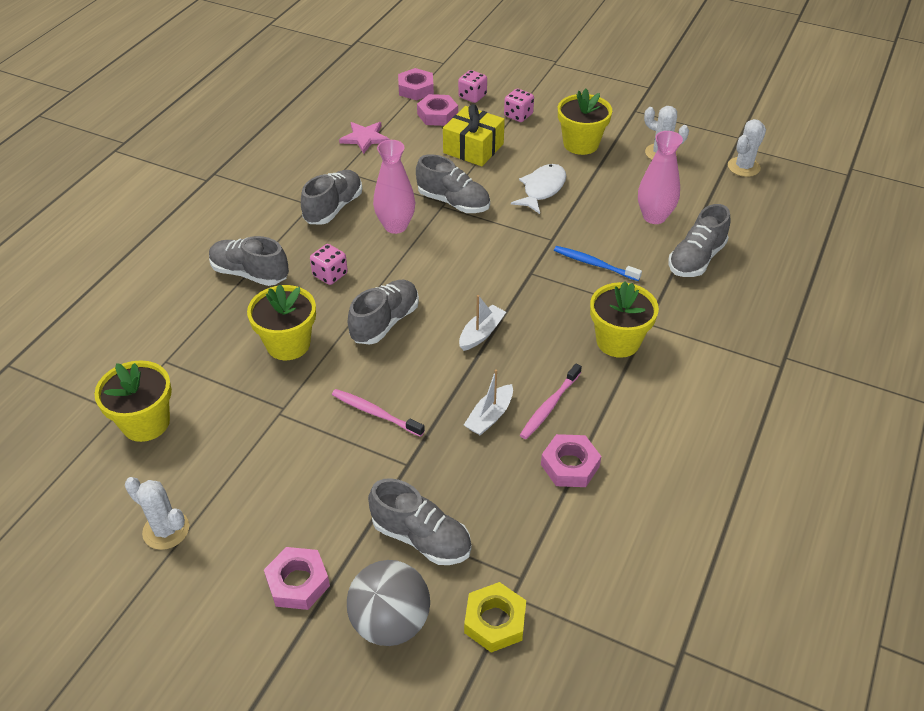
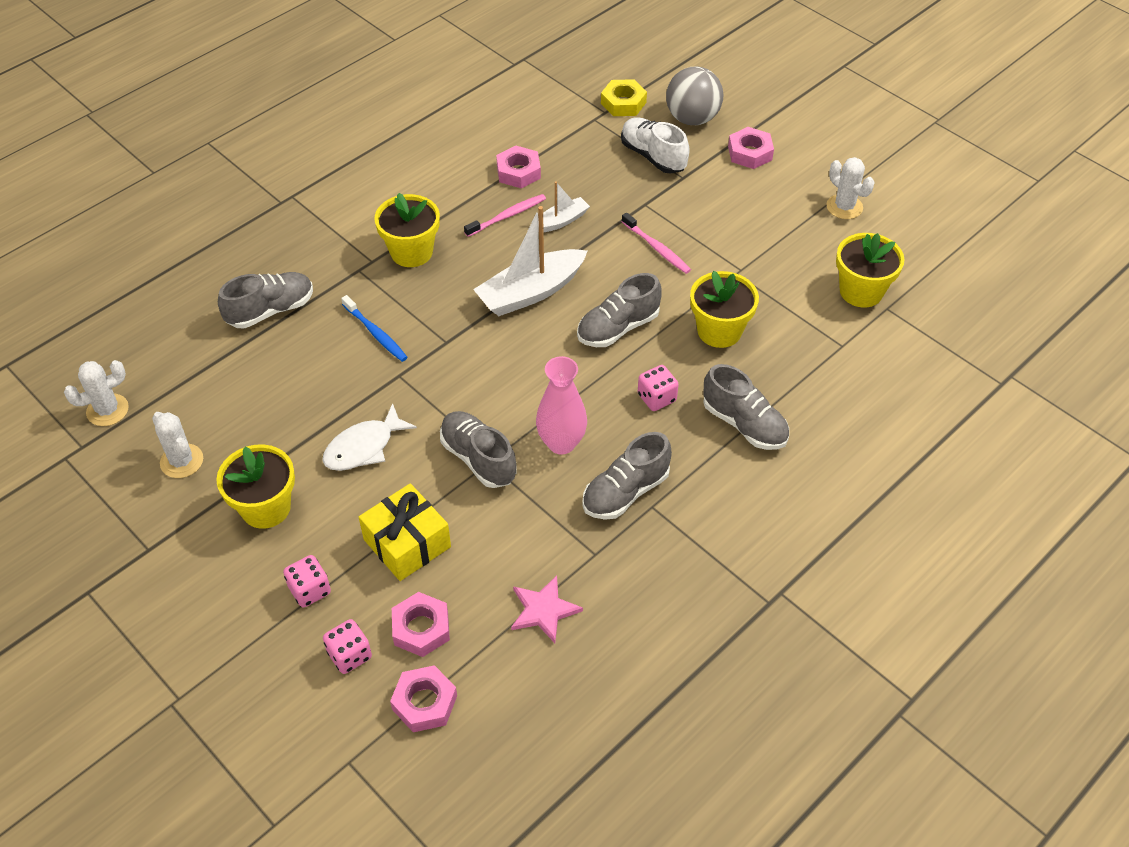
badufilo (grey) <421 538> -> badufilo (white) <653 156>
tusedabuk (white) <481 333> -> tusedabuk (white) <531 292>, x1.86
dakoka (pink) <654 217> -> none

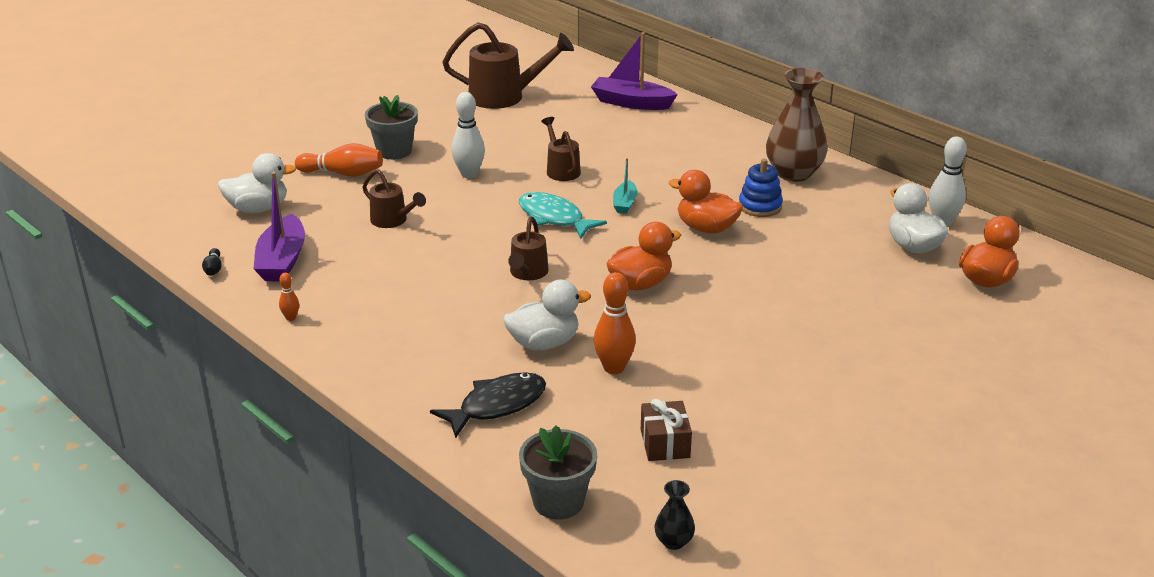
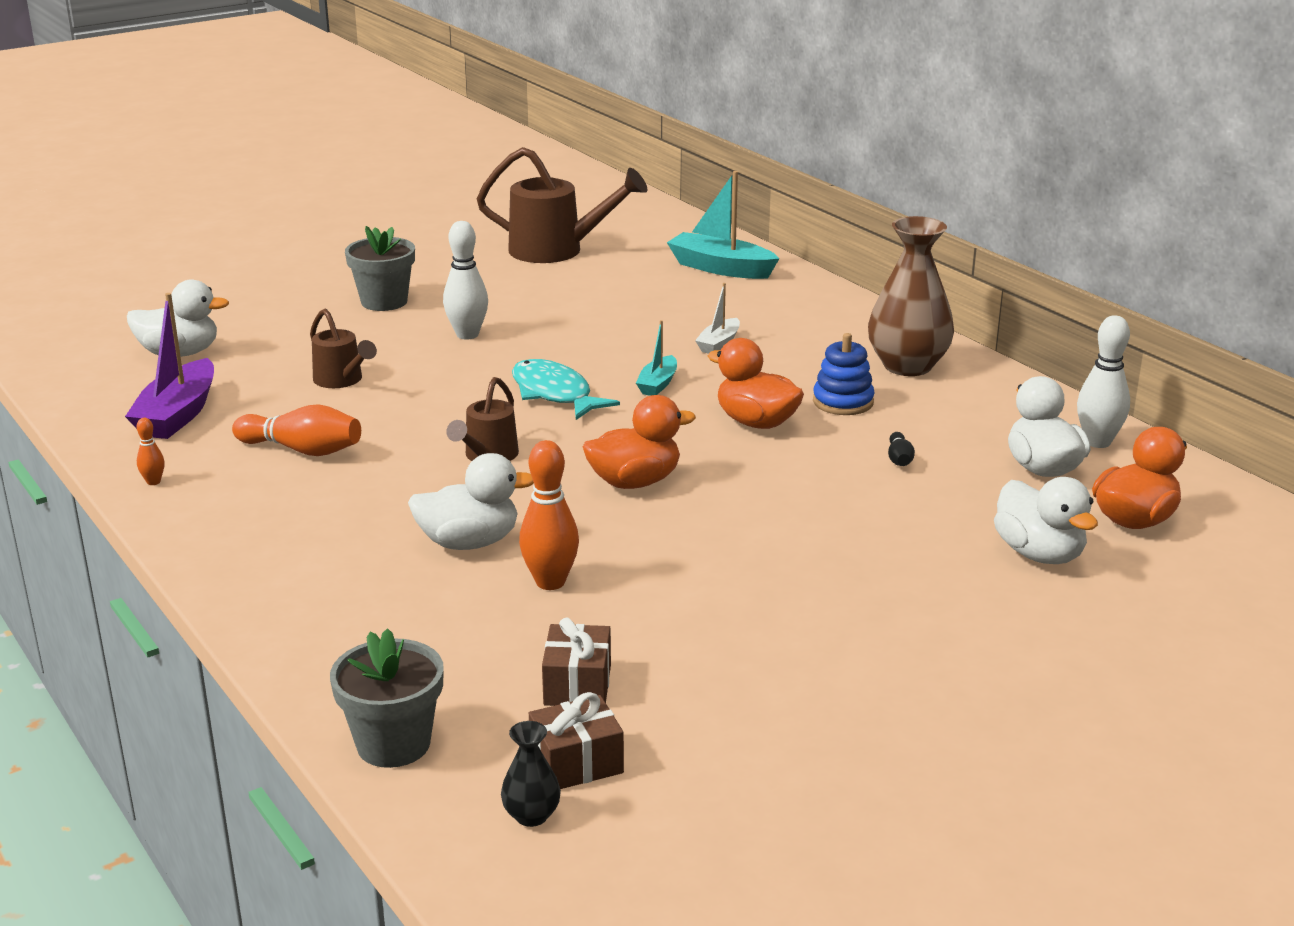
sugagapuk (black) <213 269> -> sugagapuk (black) <899 459>, moved
sugagapuk (orange) <343 173> -> sugagapuk (orange) <302 450>, moved
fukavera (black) <497 405> -> none
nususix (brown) <561 170> -> none
tusedabuk (purple) <631 103> -> tusedabuk (turquoise) <721 268>
none -> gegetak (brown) <576 763>
none -> tusedabuk (white) <719 344>
none -> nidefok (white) <1039 554>

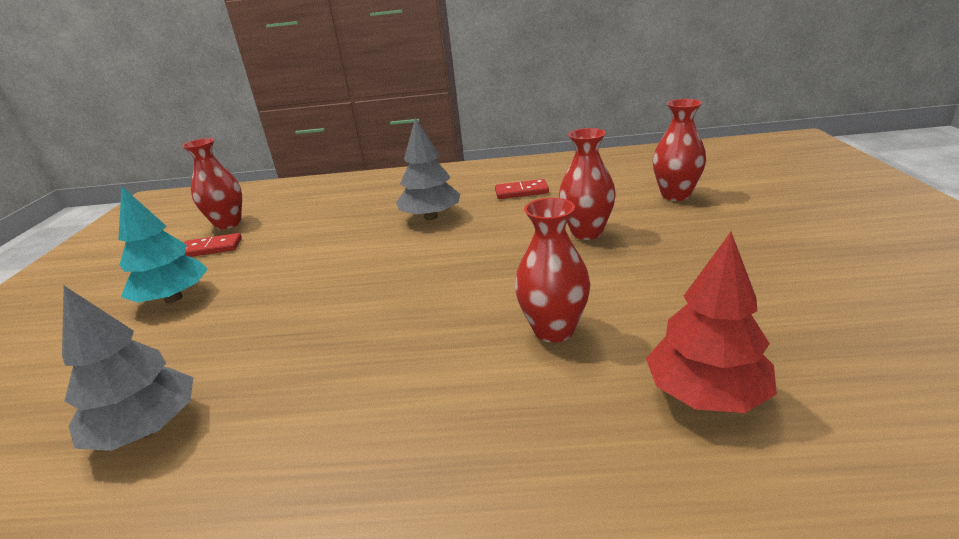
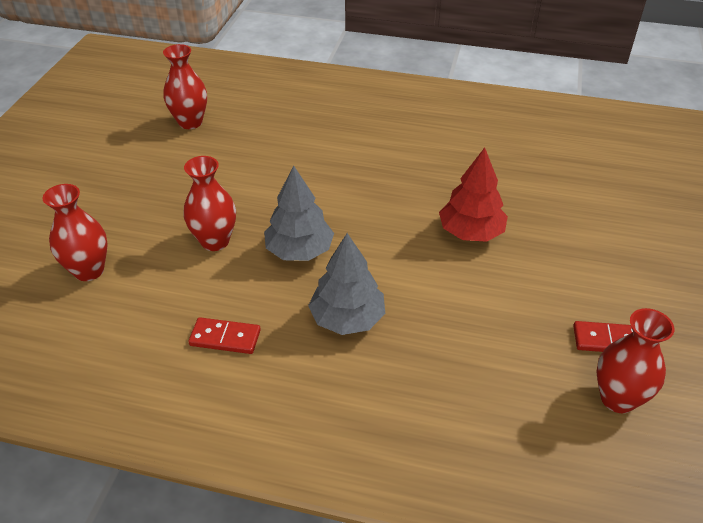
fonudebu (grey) <147 429> -> fonudebu (grey) <299 250>, moved
fonudebu (turquoise) <173 298> -> none
dakoka (red) <553 330> -> dakoka (red) <190 122>, moved
fonudebu (red) <706 394> -> fonudebu (red) <471 232>, moved

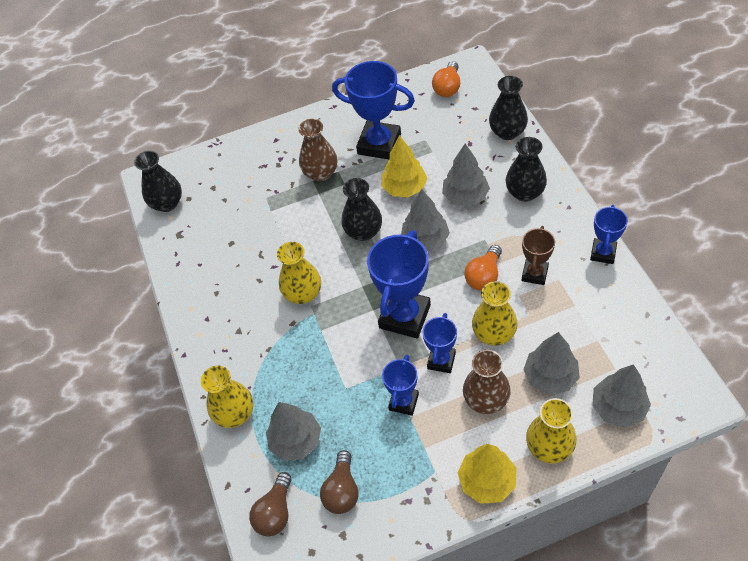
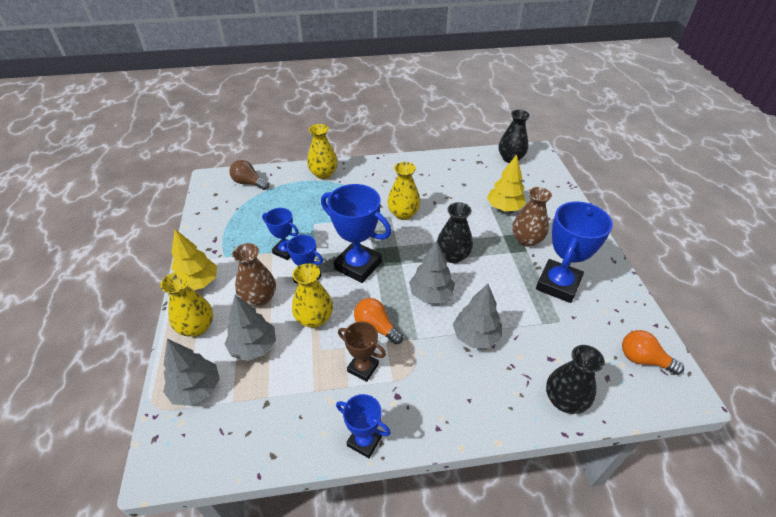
fonudebu (grey) <296 441> -> none
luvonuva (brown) <342 491> -> none
fonudebu (yellow) <404 188> -> fonudebu (yellow) <504 208>, moved
dakoka (black) <525 192> -> none

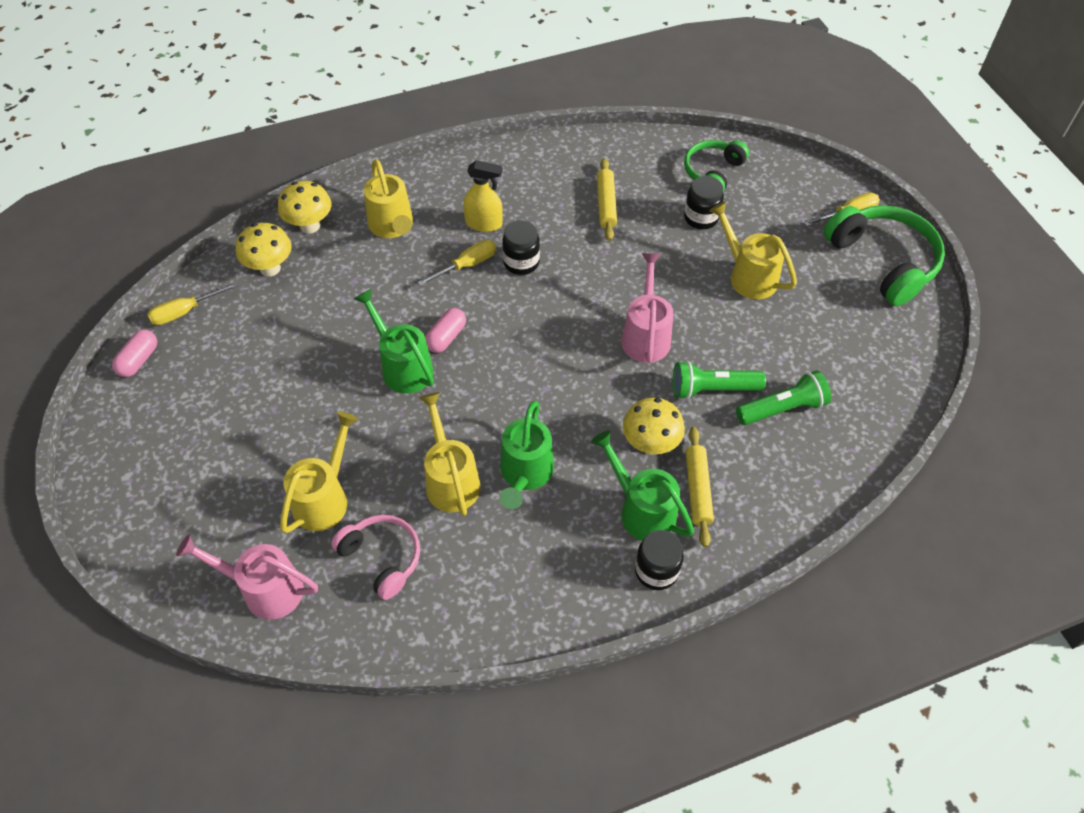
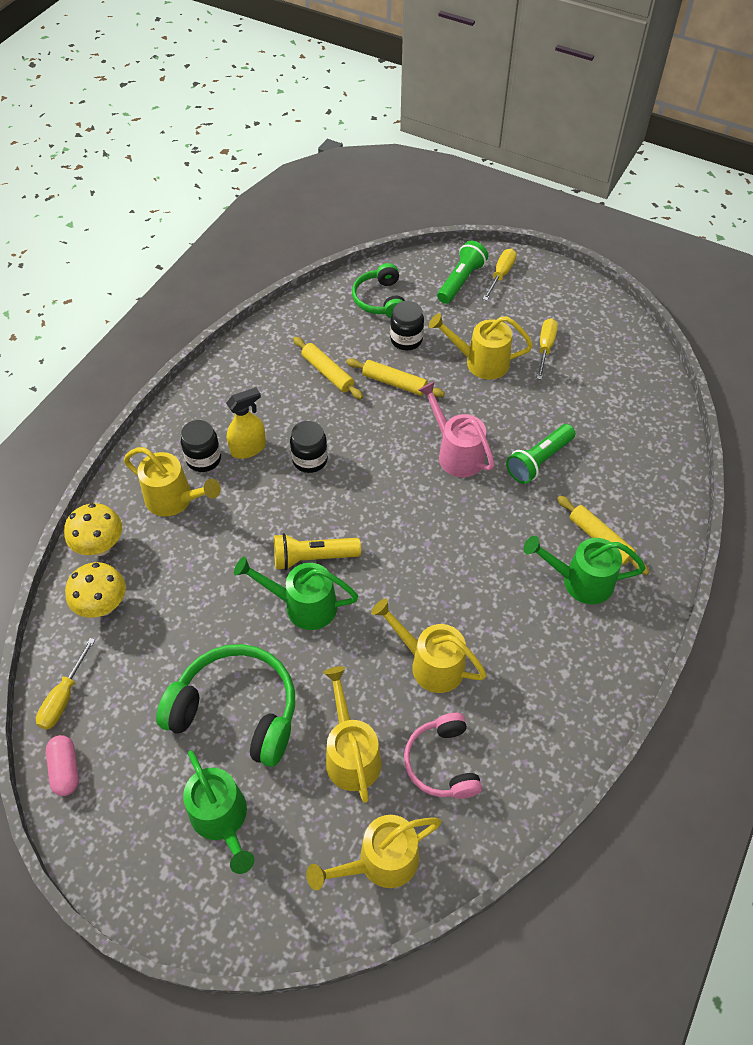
nususix (pink) <264 589> -> nususix (yellow) <379 862>
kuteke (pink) <382 558> -> kuteke (pink) <442 762>, 105 degrees counterclockwise
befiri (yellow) <467 265> -> befiri (yellow) <545 348>, moved
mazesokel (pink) <446 337> -> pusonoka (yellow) <313 558>
nususix (green) <524 475> -> nususix (green) <222 820>, moved
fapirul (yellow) <650 444> -> none
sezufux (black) <656 571> -> sezufux (black) <203 459>, moved
pusonoka (green) <782 408> -> pusonoka (green) <460 281>, moved
kuteke (green) <883 261> -> kuteke (green) <236 711>, moved
none -> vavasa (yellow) <394 383>

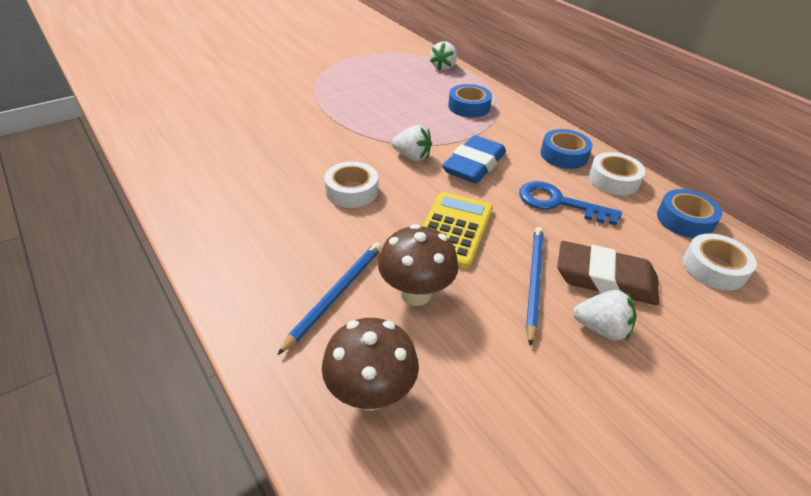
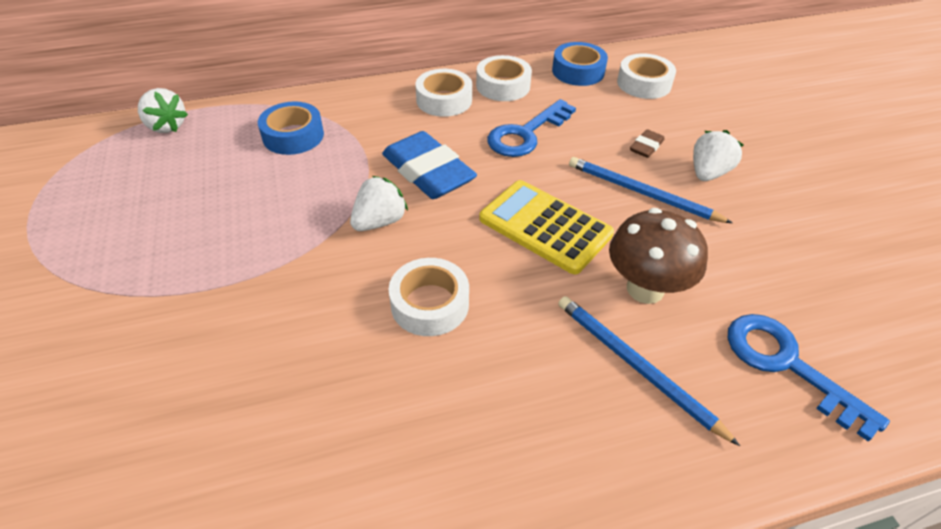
fapirul (brown) <371 393> -> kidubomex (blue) <787 365>
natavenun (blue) <564 155> -> natavenun (white) <444 100>
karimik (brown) <605 279> -> karimik (brown) <646 147>, x0.45

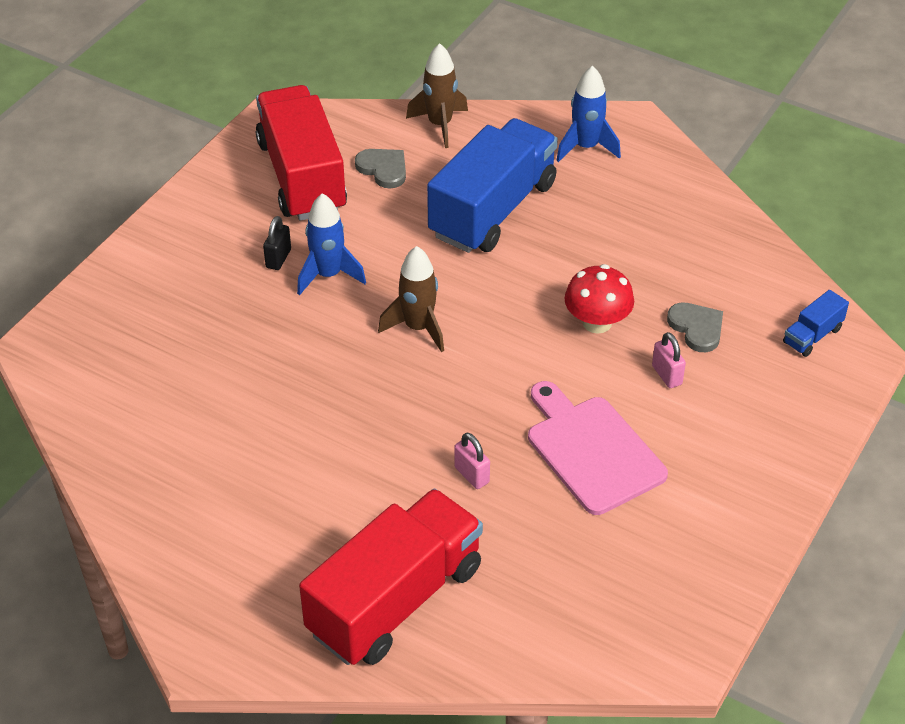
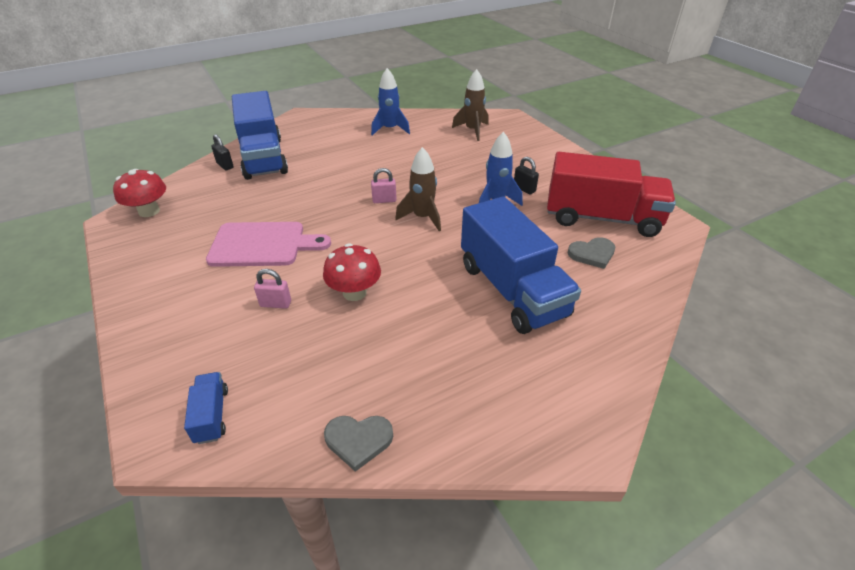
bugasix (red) <395 600> -> bugasix (blue) <263 158>
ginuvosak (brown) <440 125> -> ginuvosak (brown) <472 130>, moved
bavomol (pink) <472 475> -> bavomol (pink) <384 200>, moved
ginuvosak (blue) <586 147> -> ginuvosak (blue) <390 129>, moved
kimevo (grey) <696 328> -> kimevo (grey) <358 440>, moved
none -> fapirul (red) <149 211>
none -> bavomol (black) <225 165>

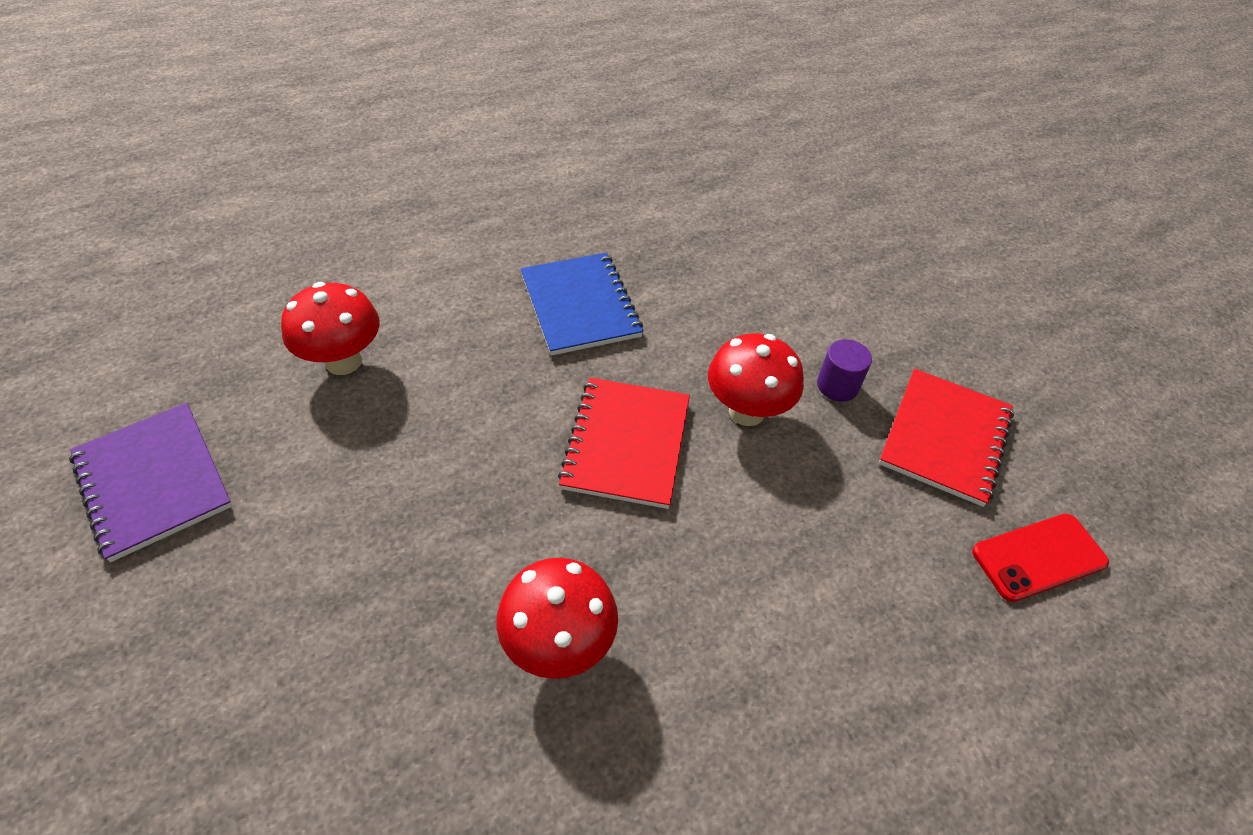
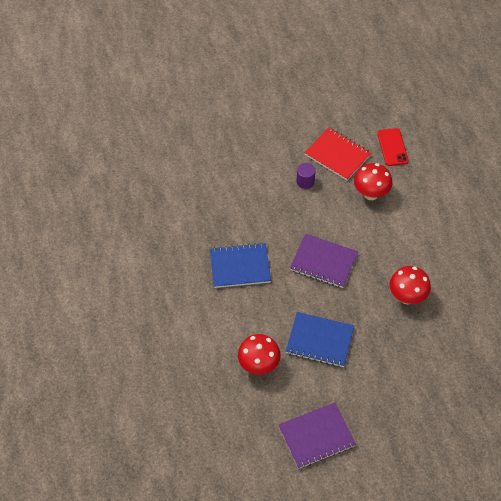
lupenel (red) <626 444> -> lupenel (purple) <323 262>
fapirul (red) <746 411> -> fapirul (red) <371 194>, moved
none -> lupenel (blue) <320 340>

